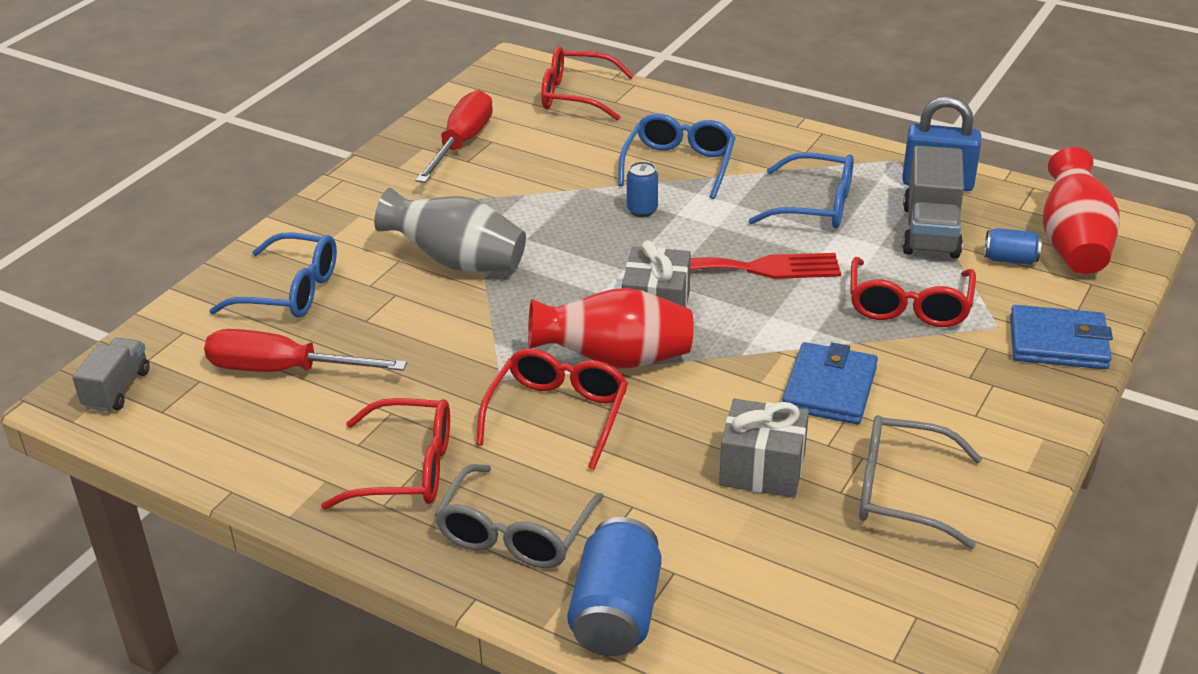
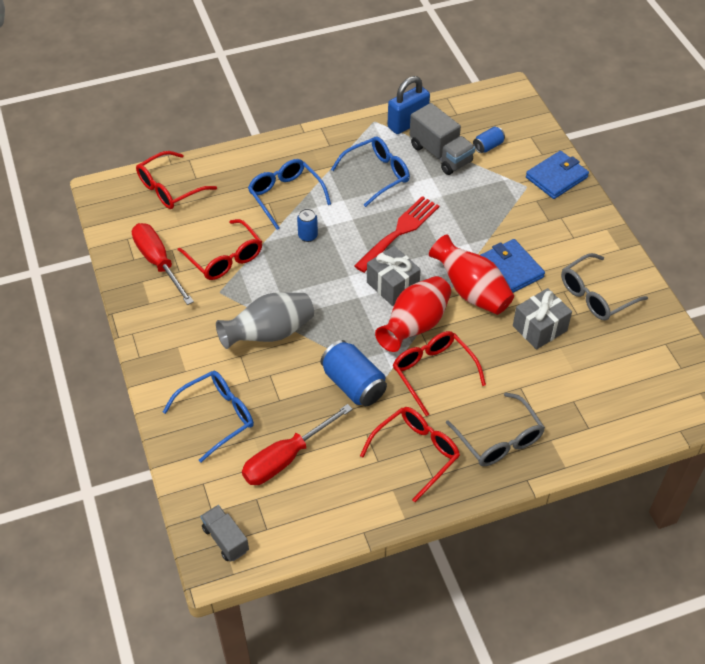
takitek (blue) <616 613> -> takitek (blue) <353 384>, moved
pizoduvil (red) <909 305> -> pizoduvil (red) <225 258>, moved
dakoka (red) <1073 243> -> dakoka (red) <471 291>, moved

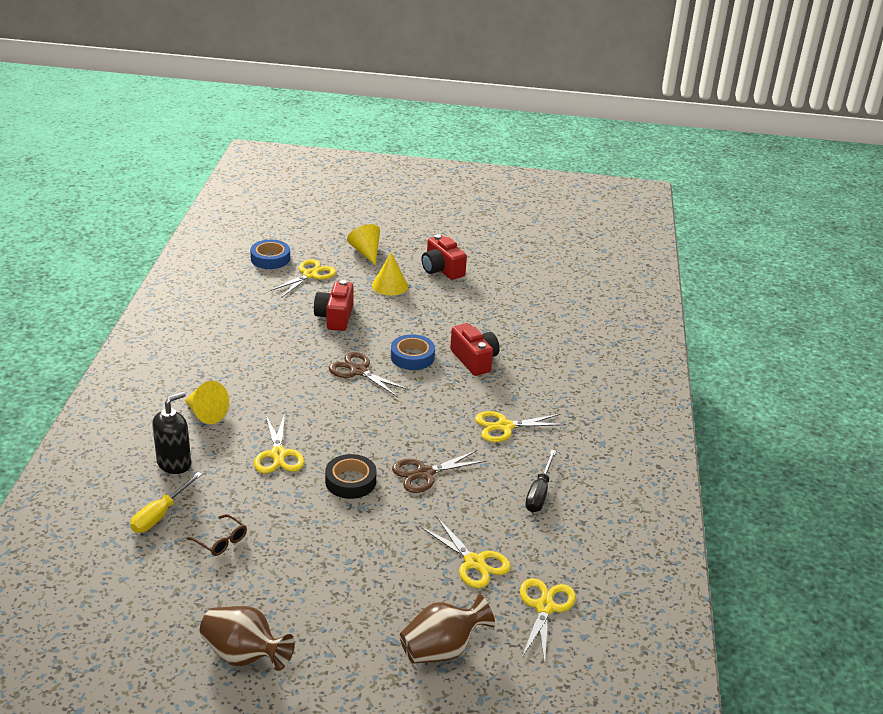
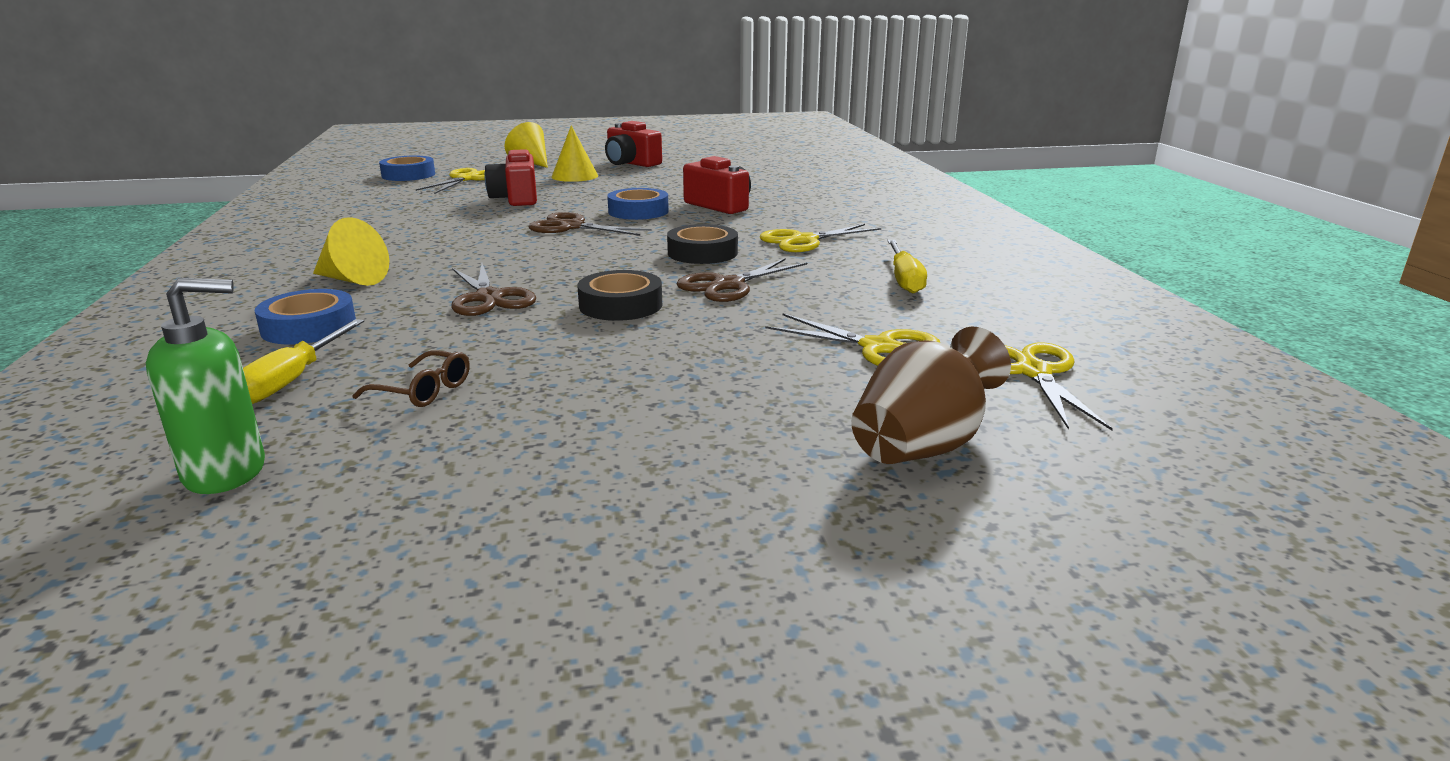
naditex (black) <174 463> -> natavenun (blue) <309 327>
dakoka (brown) <244 655> -> none
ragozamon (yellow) <278 455> -> ragozamon (brown) <489 298>
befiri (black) <539 493> -> befiri (yellow) <904 279>
none -> naditex (green) <226 472>
none -> natavenun (black) <702 253>

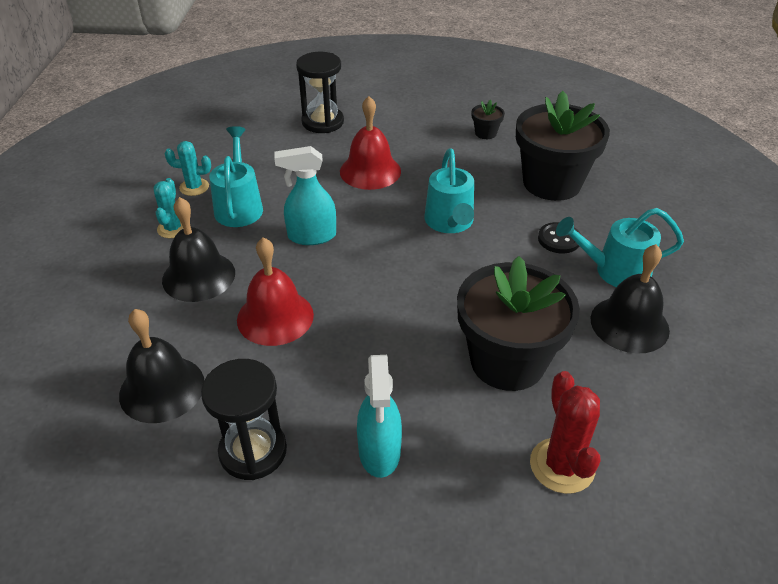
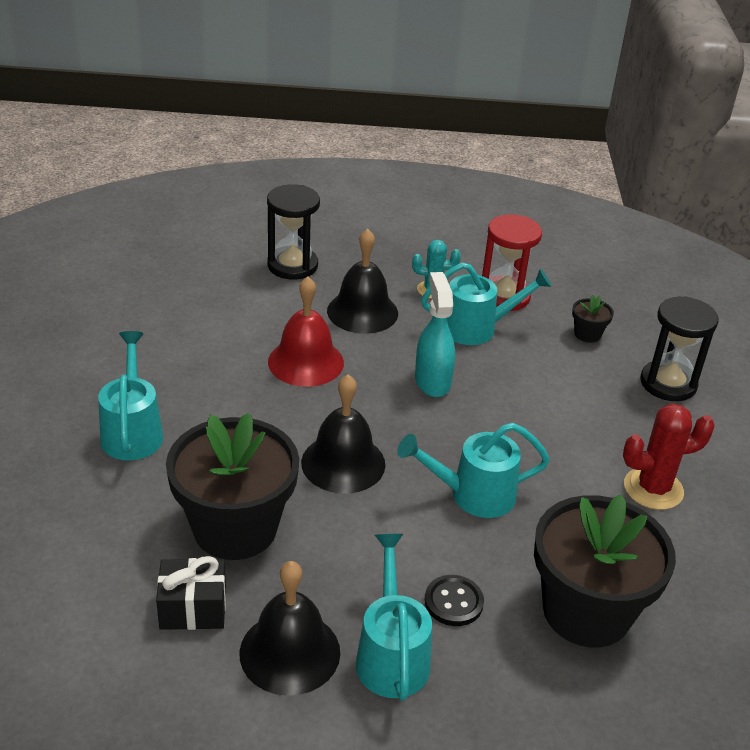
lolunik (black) <162 388> -> lolunik (black) <343 463>, moved
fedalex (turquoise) <194 187> -> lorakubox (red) <504 296>
lorakubox (black) <253 451> -> lorakubox (black) <292 265>, moved
lolunik (red) <370 171> -> none
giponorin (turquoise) <379 452> -> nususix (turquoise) <132 431>
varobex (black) <485 133> -> varobex (black) <587 334>, moved
fedalex (red) <562 465> -> fedalex (red) <653 489>, moved
none -> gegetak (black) <193 608>

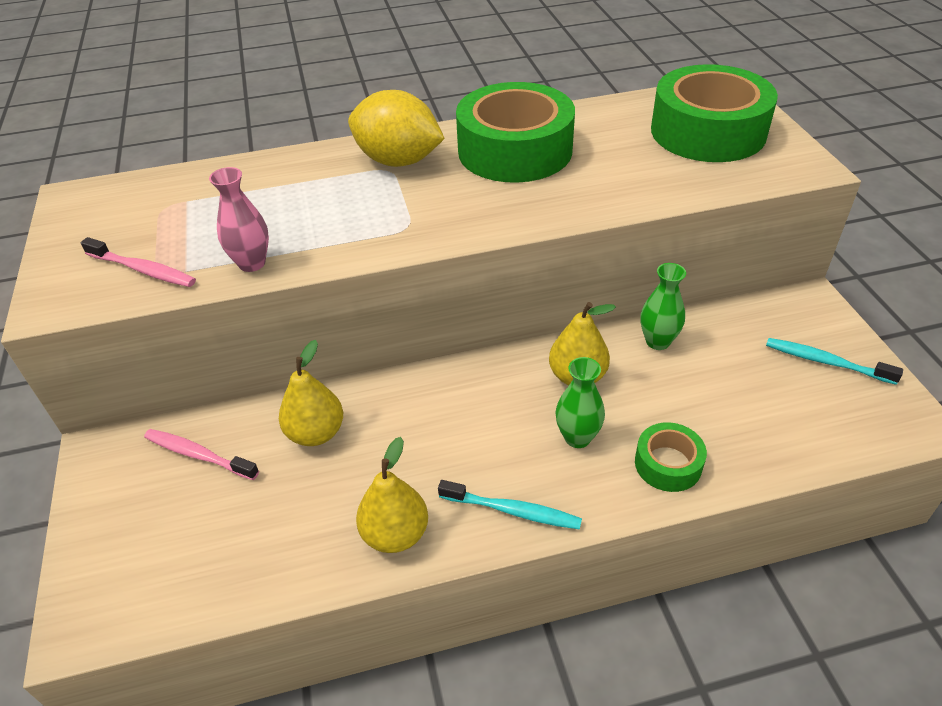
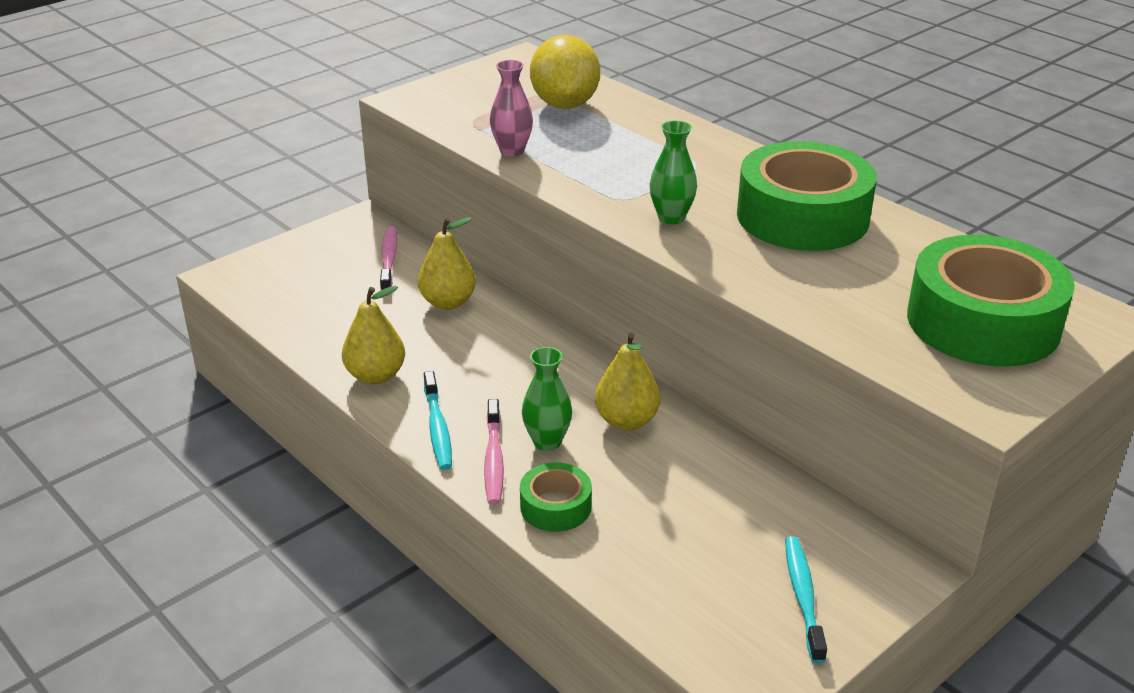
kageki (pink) <143 270> -> kageki (pink) <494 459>, moved
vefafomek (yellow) <398 161> -> vefafomek (yellow) <565 104>, moved
dakoka (green) <657 341> -> dakoka (green) <671 218>, moved

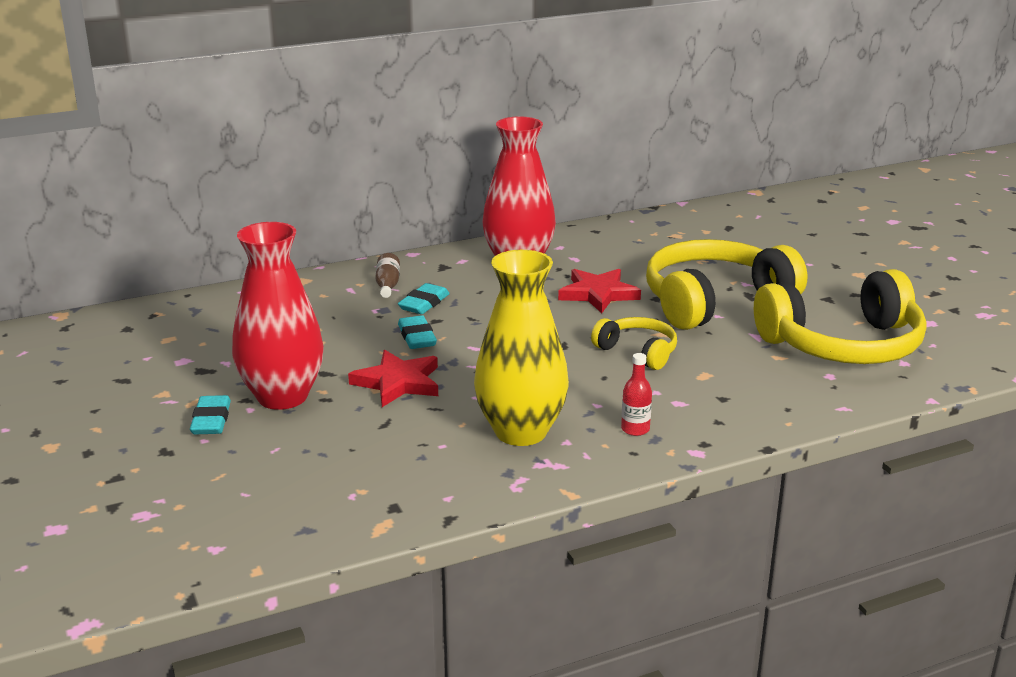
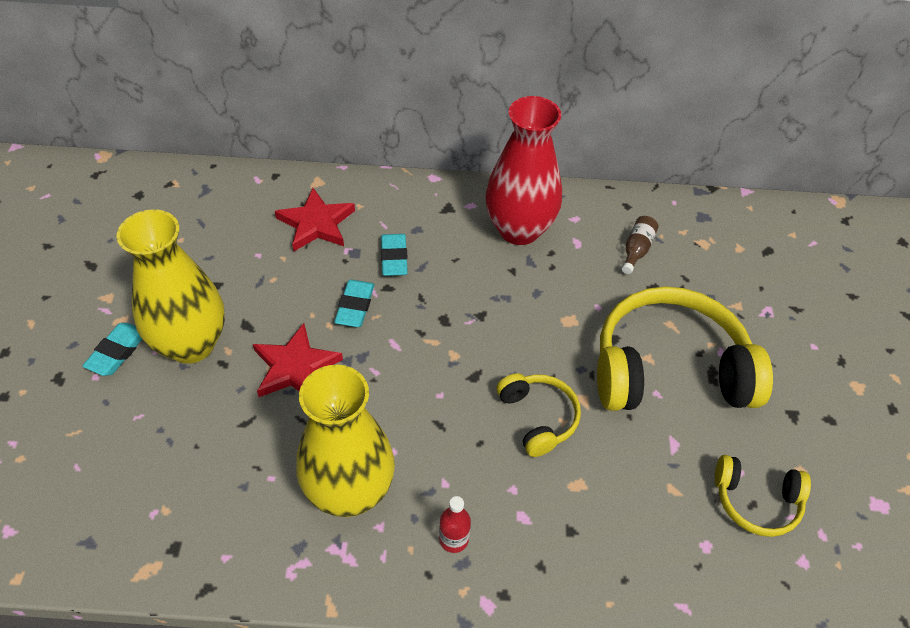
dakoka (red) <282 397> -> dakoka (yellow) <191 344>
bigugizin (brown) <387 285> -> bigugizin (brown) <636 250>, moved
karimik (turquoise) <424 303> -> karimik (turquoise) <394 258>, 60 degrees counterclockwise
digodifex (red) <598 294> -> digodifex (red) <316 224>, moved
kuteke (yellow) <843 345> -> kuteke (yellow) <756 501>, x0.50

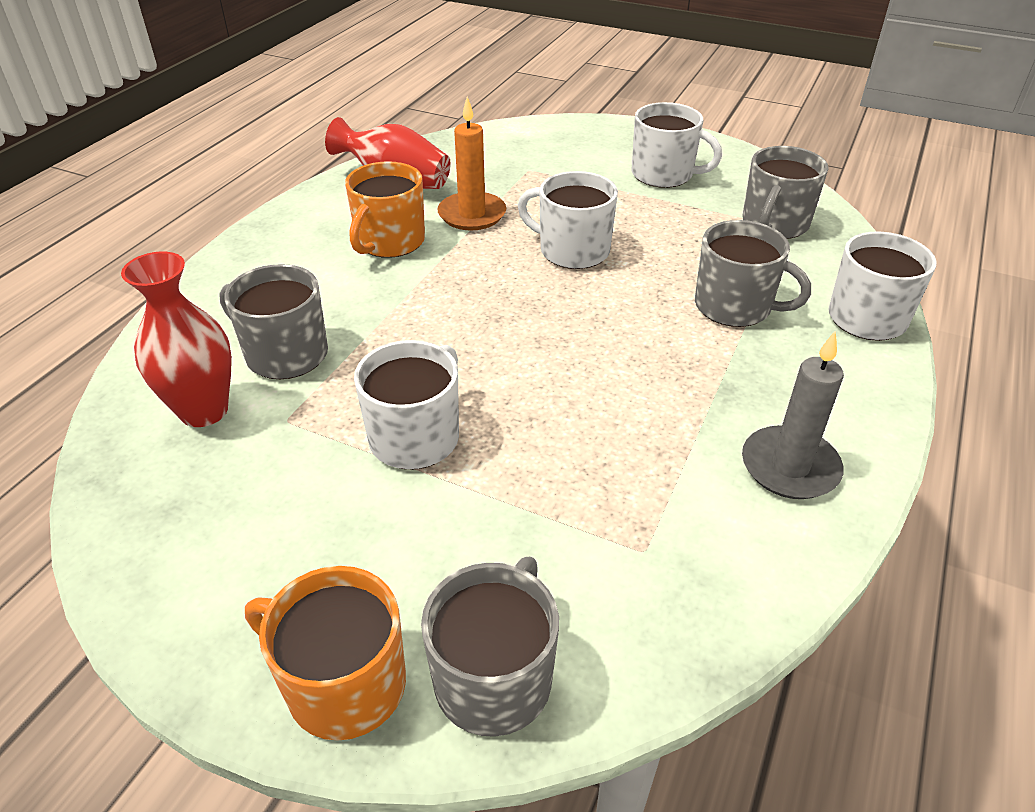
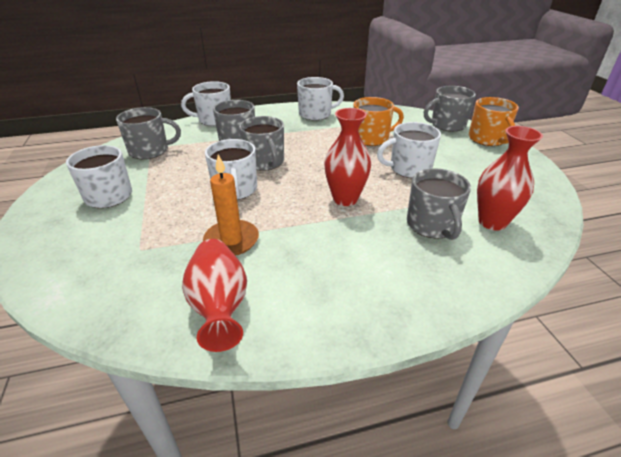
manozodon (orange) <389 242> -> manozodon (orange) <371 138>, moved
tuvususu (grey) <790 467> -> manozodon (white) <316 114>
none -> manozodon (grey) <265 162>
none -> dakoka (red) <345 199>

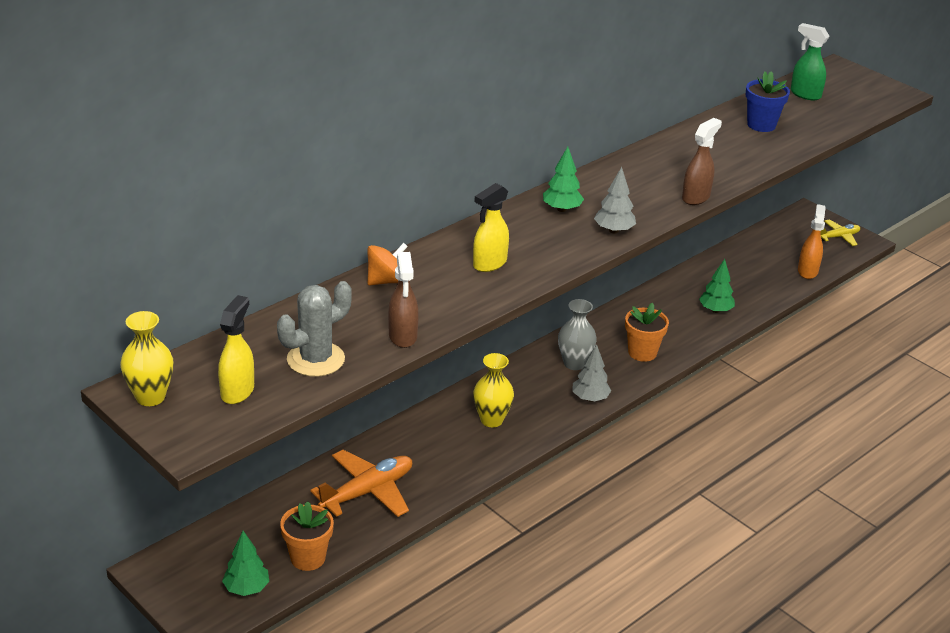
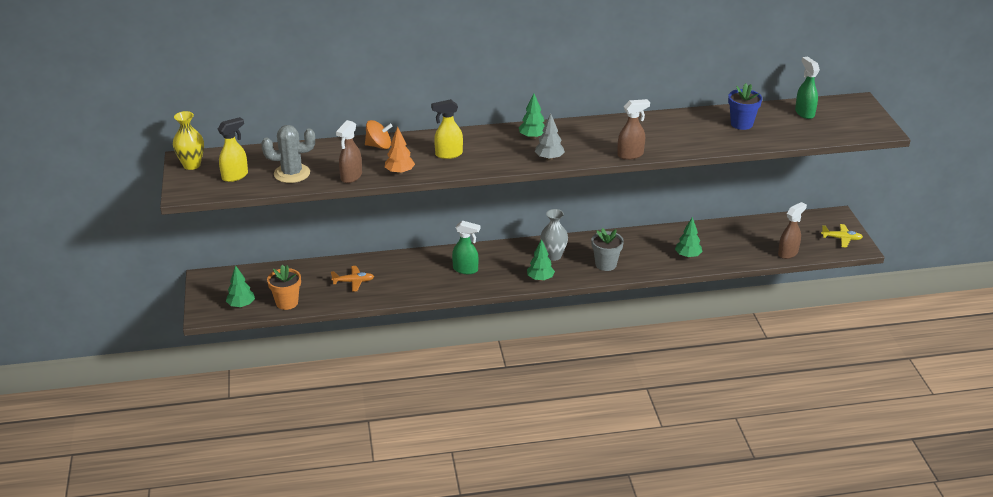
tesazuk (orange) <368 492> -> tesazuk (orange) <353 282>, x0.57
dakoka (yellow) <491 420> -> giponorin (green) <466 269>
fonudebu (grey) <590 398> -> fonudebu (green) <540 279>
varobex (orange) <642 352> -> varobex (grey) <606 264>
giponorin (orange) <807 271> -> giponorin (brown) <788 253>
none -> fonudebu (orange) <399 172>

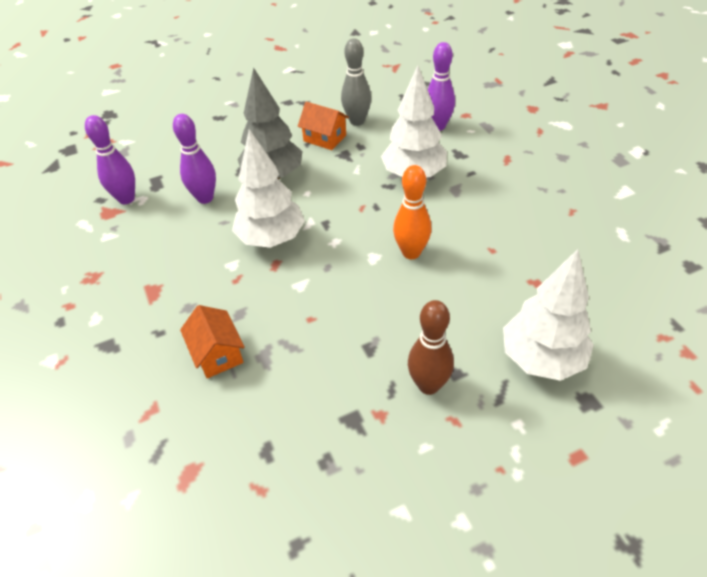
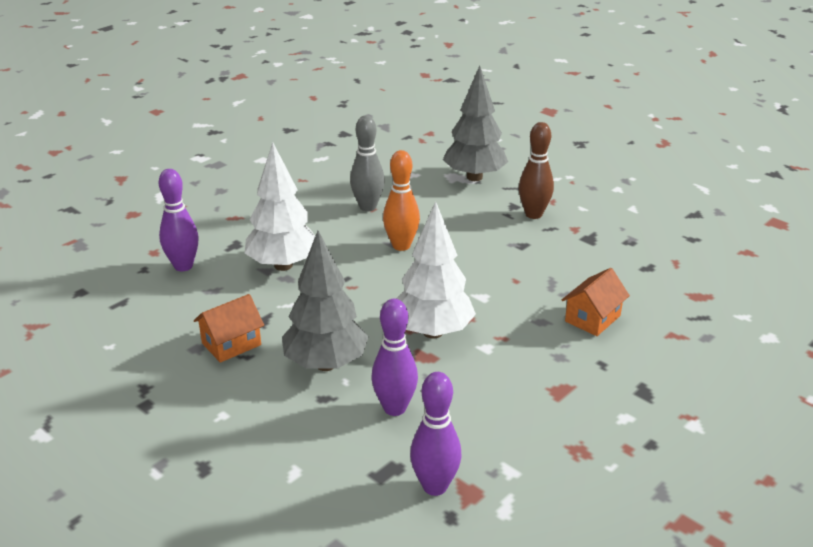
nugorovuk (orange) <325 138> -> nugorovuk (orange) <231 344>, 45 degrees clockwise
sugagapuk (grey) <357 121> -> sugagapuk (grey) <368 207>, moved
fonudebu (white) <541 358> -> fonudebu (grey) <474 177>

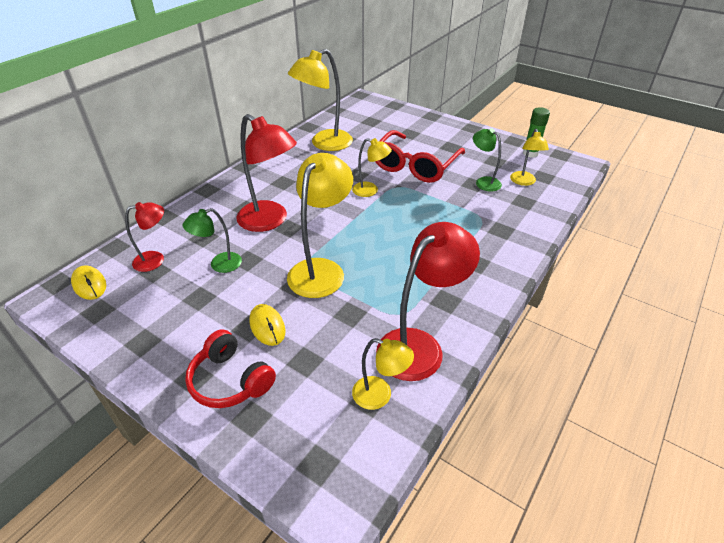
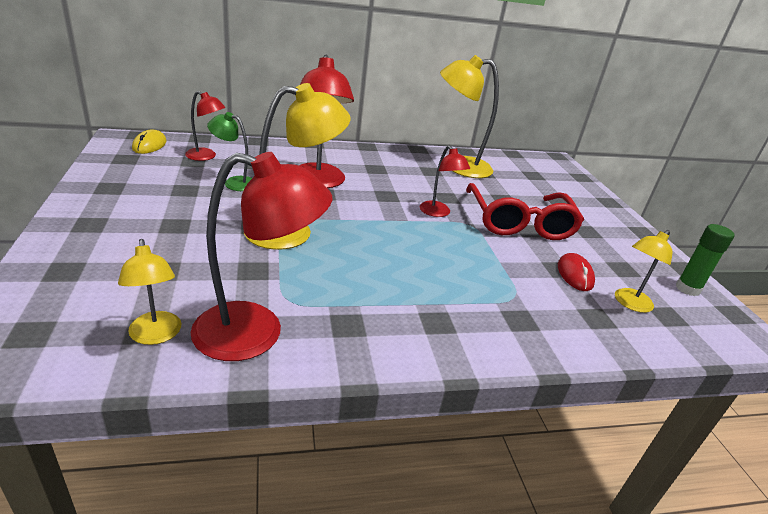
kuteke (red) <230 380> -> none
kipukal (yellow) <267 326> -> none
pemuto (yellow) <370 191> -> pemuto (red) <438 213>
pizoduvil (red) <415 165> -> pizoduvil (red) <519 222>, 75 degrees counterclockwise
pemuto (green) <483 182> -> kipukal (red) <575 274>

